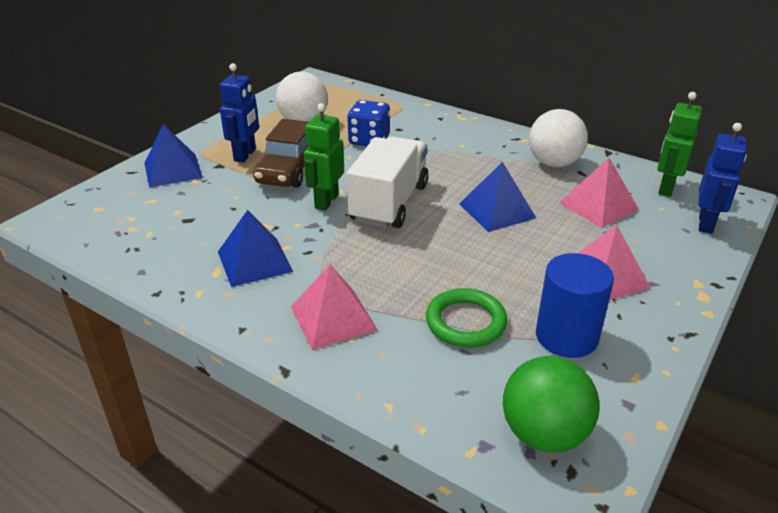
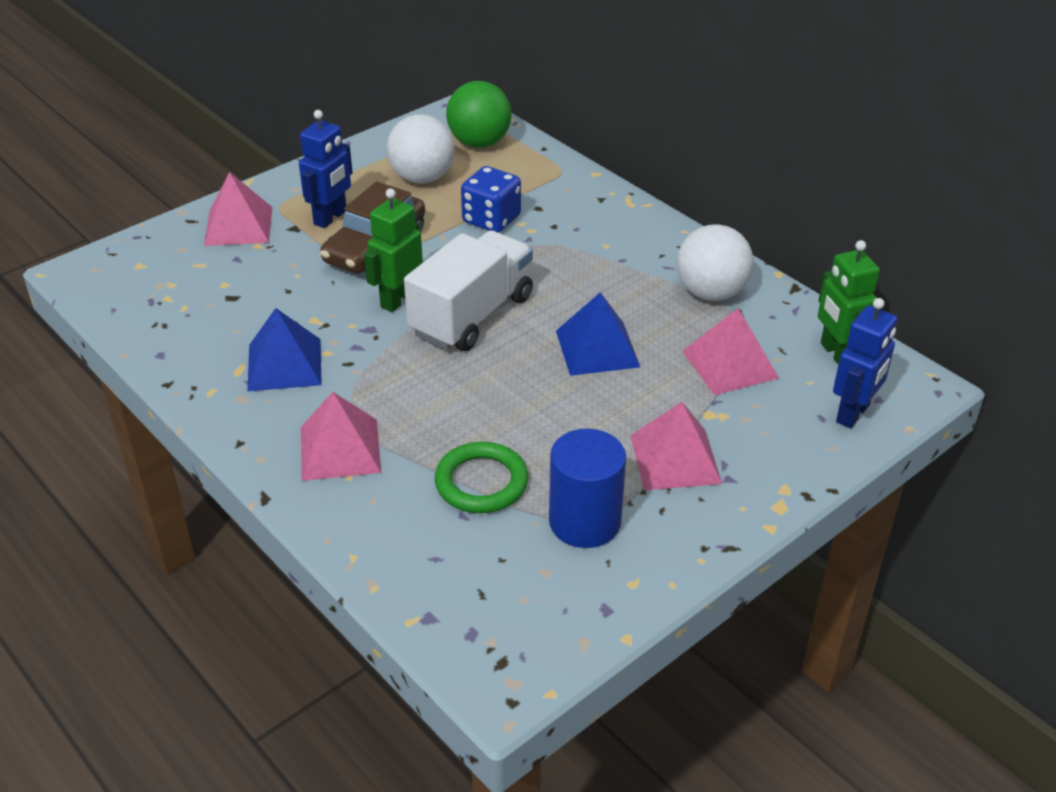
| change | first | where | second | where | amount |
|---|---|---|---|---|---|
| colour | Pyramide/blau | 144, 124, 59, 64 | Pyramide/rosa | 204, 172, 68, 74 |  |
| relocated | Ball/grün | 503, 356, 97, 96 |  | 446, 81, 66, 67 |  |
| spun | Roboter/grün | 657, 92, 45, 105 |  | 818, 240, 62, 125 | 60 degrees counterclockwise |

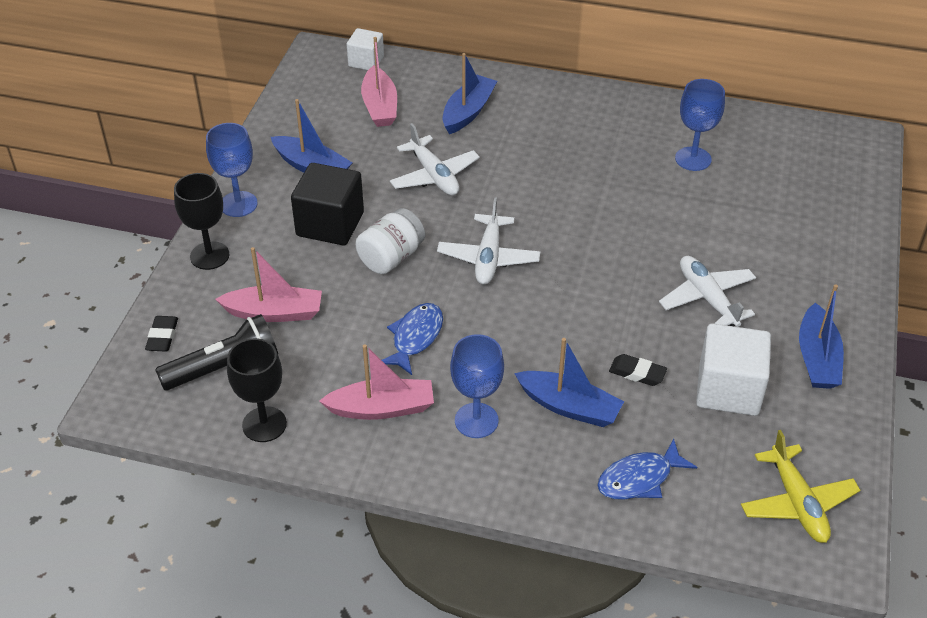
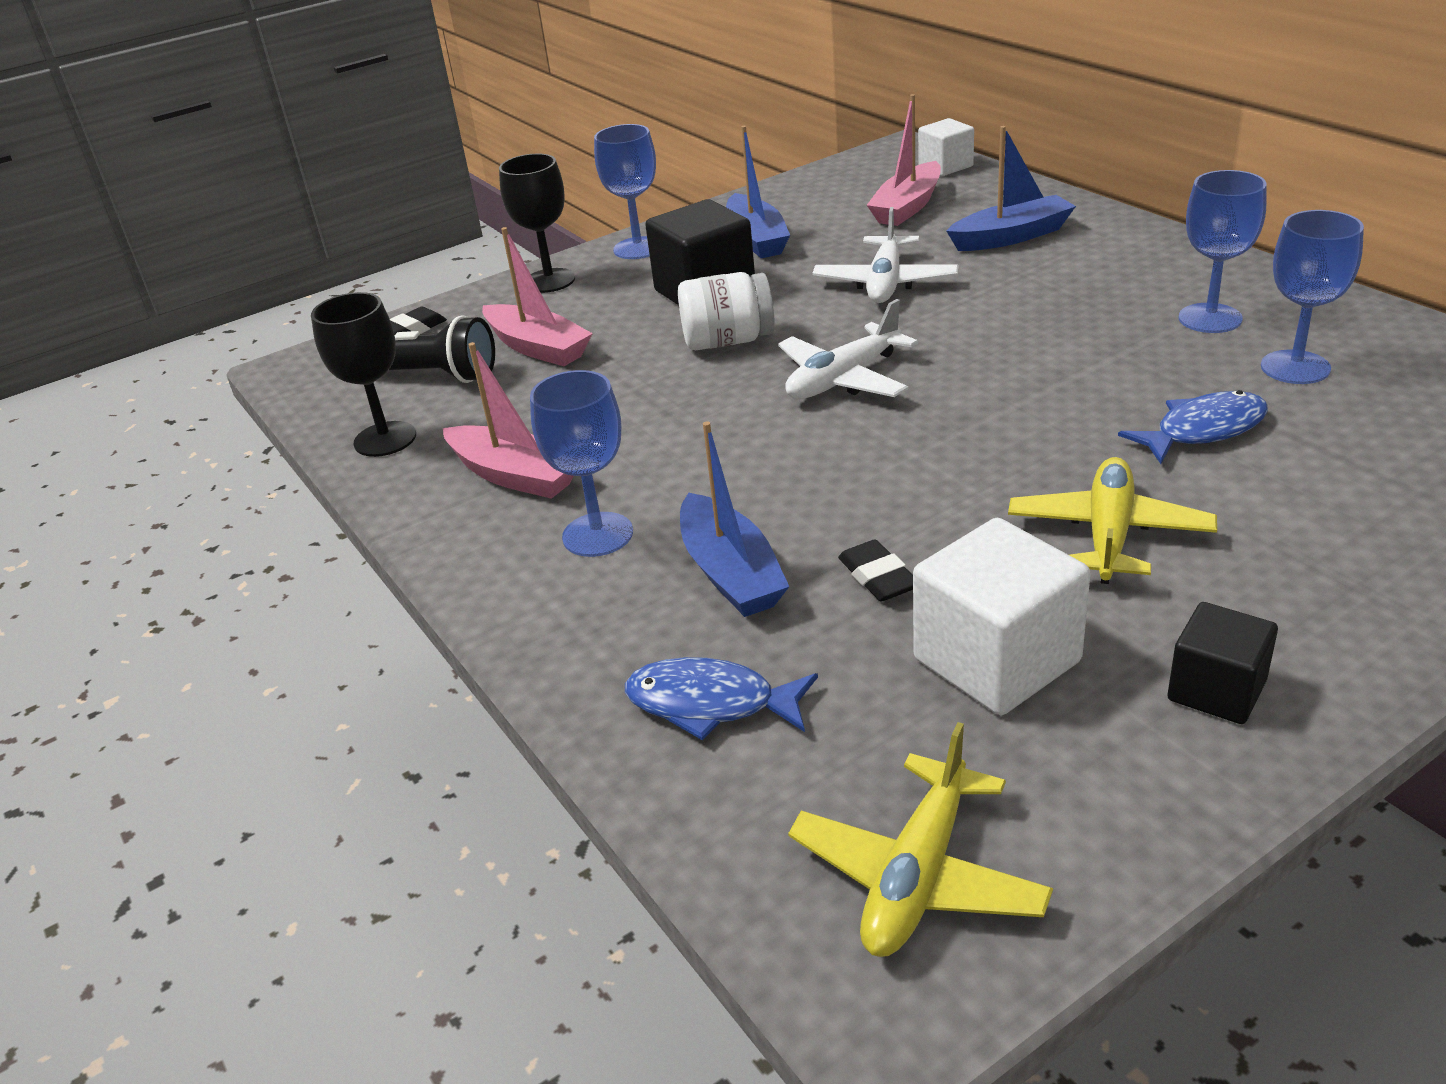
| change | first | where | second | where | amount |
|---|---|---|---|---|---|
| relocated | Fisch/blau | 382, 303, 61, 72 |  | 1118, 390, 150, 74 |  |
| colour | Flugzeug/weiß | 659, 256, 97, 71 | Flugzeug/gelb | 1008, 457, 209, 127 |  |
| exchanged | Boot/blau | 799, 284, 45, 105 | Kubus/schwarz | 1168, 602, 110, 122 |  |
| appeared |  |  | Kelch/blau | 1178, 170, 88, 163 |  |

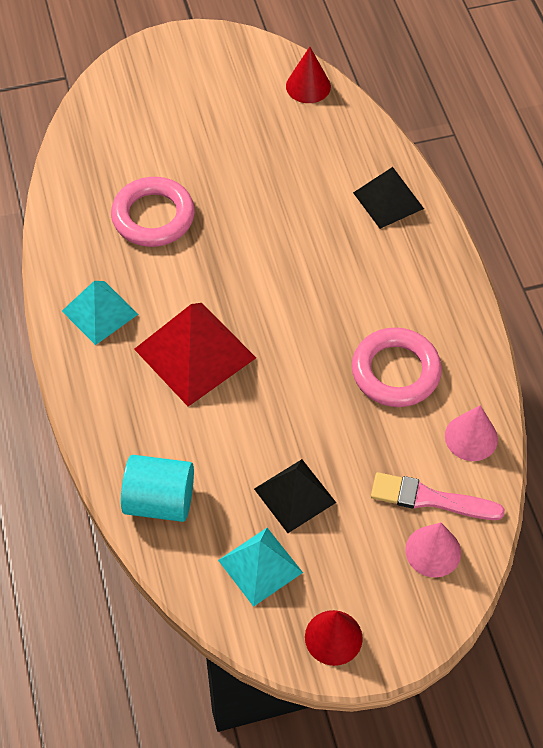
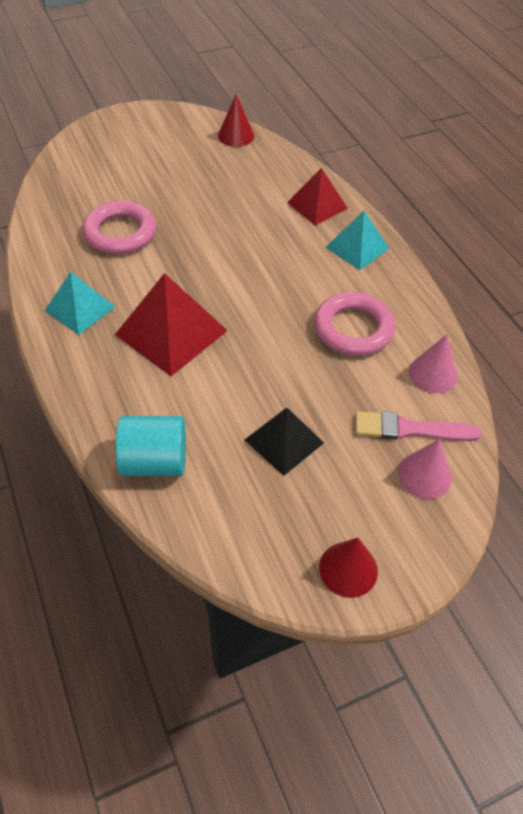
| change | first | where | second | where | amount |
|---|---|---|---|---|---|
| relocated | Pyramide/türkis | 218, 528, 85, 79 |  | 326, 211, 64, 59 |  |
| colour | Pyramide/schwarz | 353, 167, 71, 62 | Pyramide/rot | 287, 168, 61, 57 |  |

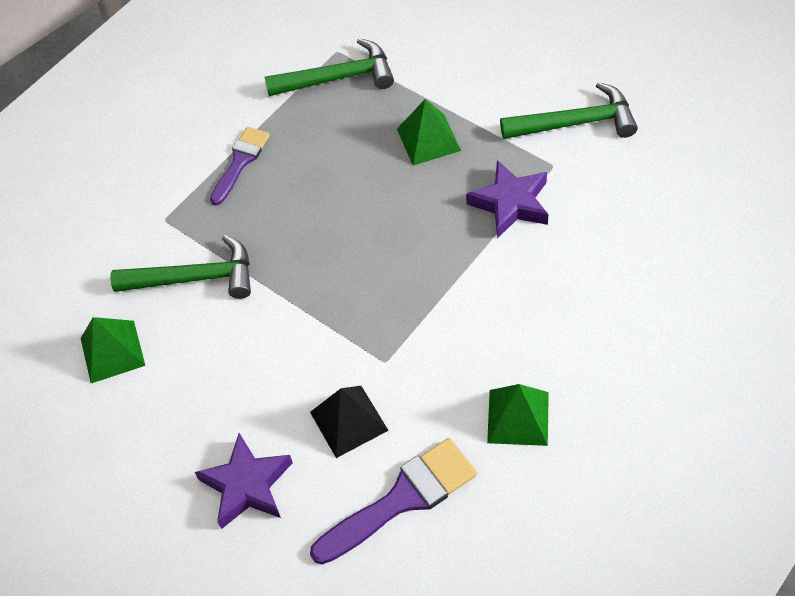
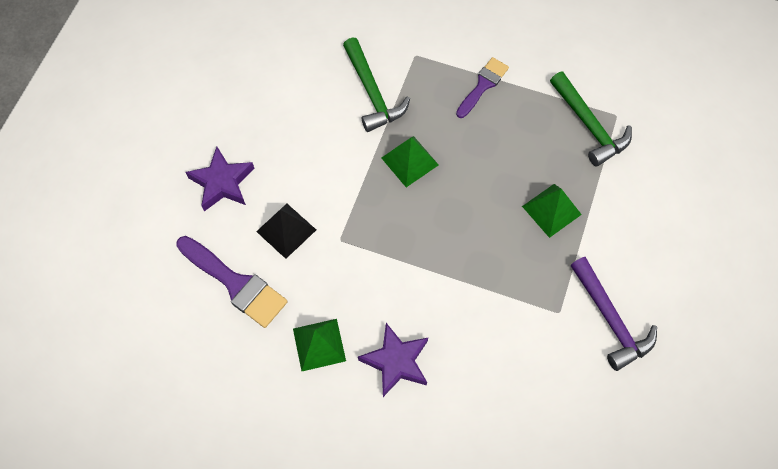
| change | first | where | second | where | amount |
|---|---|---|---|---|---|
| relocated | Pyramide/grün | 81, 317, 64, 66 |  | 382, 136, 57, 51 |  |
| spun | Pinsel/lila | 210, 127, 60, 78 |  | 456, 57, 53, 61 | 60 degrees counterclockwise |
| relocated | Stern/lila | 466, 160, 82, 79 |  | 358, 323, 70, 74 |  |
| colour | Hammer/grün | 500, 82, 138, 57 | Hammer/lila | 571, 257, 86, 114 |  |

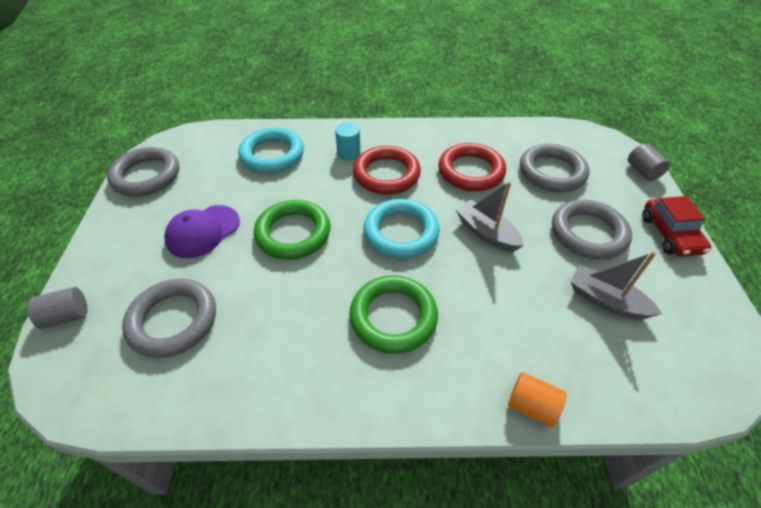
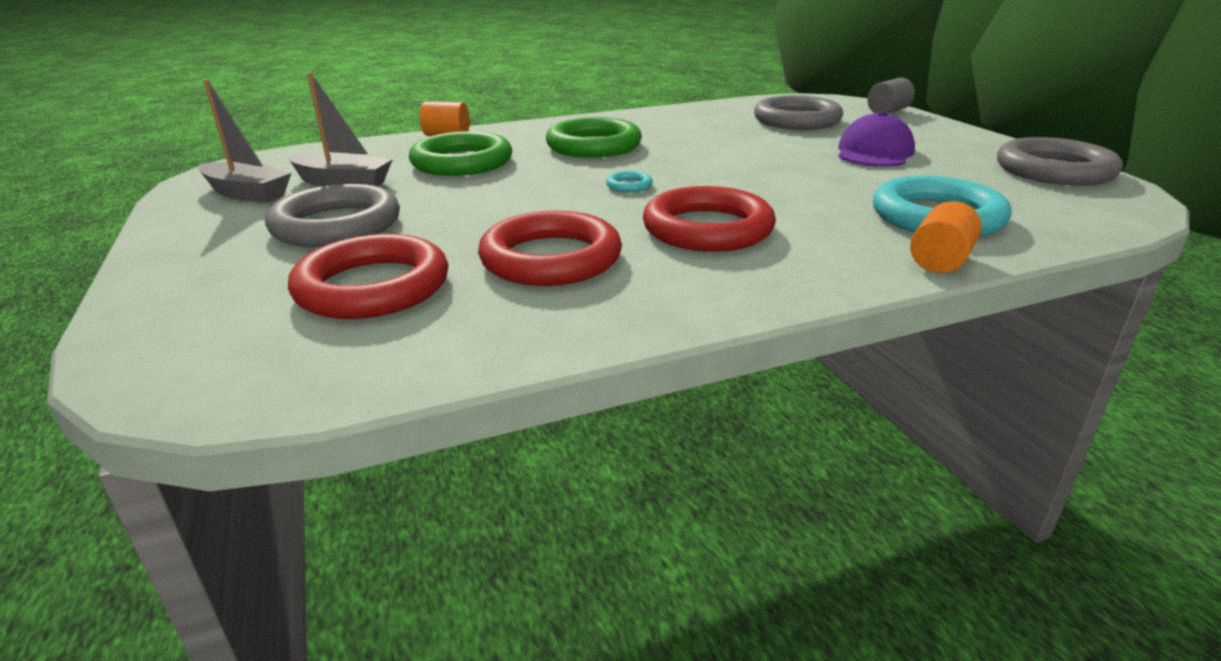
| change | first | where | second | where | amount |
|---|---|---|---|---|---|
| relocated | Ring/grün | 254, 200, 76, 60 |  | 409, 131, 103, 45 |  |
| missing | Vollzylinder/türkis | 335, 123, 26, 37 |  |  |  |
| size | Ring/türkis | 363, 199, 77, 60 |  | 606, 171, 47, 21 | x0.42 |
| relocated | Boot/grau | 456, 181, 68, 71 |  | 198, 79, 93, 124 |  |
| colour | Ring/grau | 520, 144, 69, 48 | Ring/rot | 288, 234, 160, 85 |  |
| missing | Vollzylinder/grau | 628, 143, 42, 38 |  |  |  |
| missing | Auto/rot | 642, 196, 69, 61 |  |  |  |
| appeared |  |  | Vollzylinder/orange | 910, 201, 72, 72 |  |

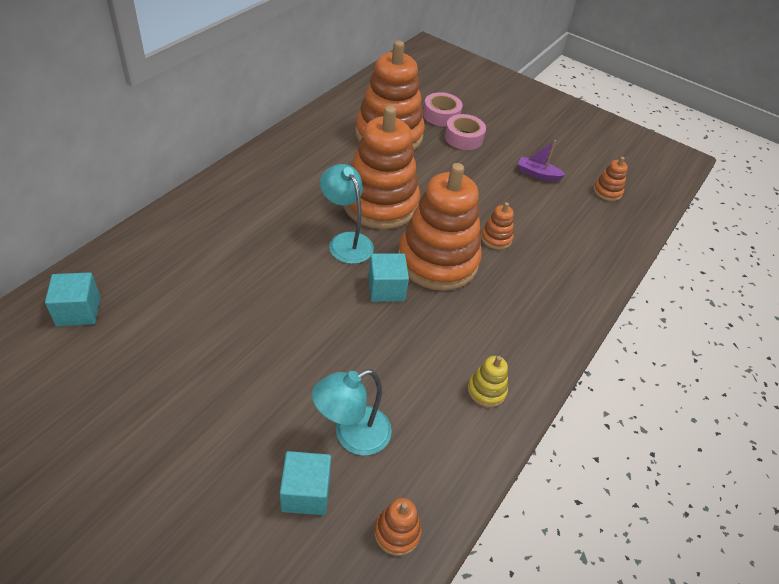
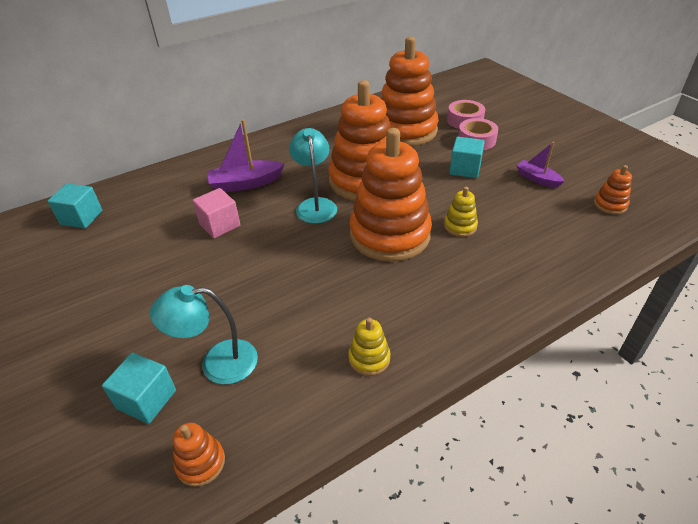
| change | first | where | second | where | amount |
|---|---|---|---|---|---|
| relocated | Kubus/türkis | 368, 253, 41, 49 |  | 449, 137, 36, 41 |  |
| colour | Stapelspielzeug/orange | 481, 202, 33, 48 | Stapelspielzeug/gelb | 444, 187, 34, 50 |  |
| appeared |  |  | Kubus/rosa | 193, 188, 47, 50 |  |
| appeared |  |  | Boot/lila | 207, 119, 77, 73 |  |

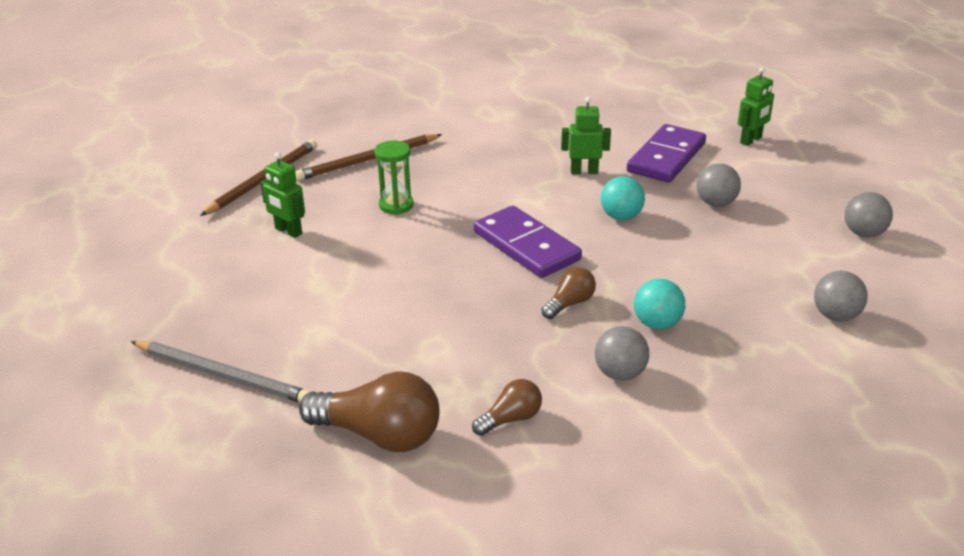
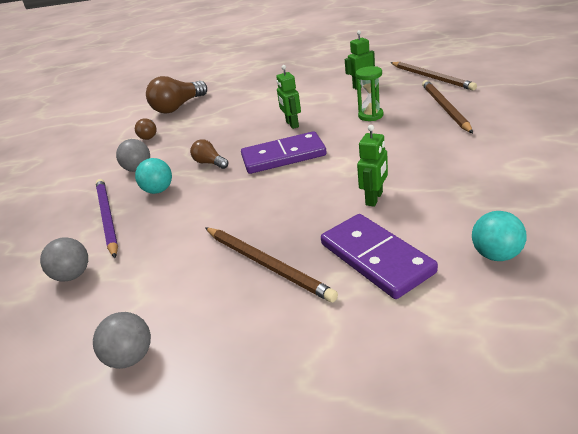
| change | first | where | second | where | amount |
|---|---|---|---|---|---|
| missing | Bleistift/grau | 131, 341, 179, 61 |  |  |  |
| spun | Glühbirne/braun | 541, 267, 55, 52 |  | 190, 139, 39, 30 | 150 degrees clockwise |
| relocated | Ball/türkis | 601, 176, 44, 44 |  | 472, 211, 54, 50 |  |
| exchanged | Ball/grau | 697, 163, 44, 44 | Bleistift/braun | 205, 228, 133, 74 |  |
| relocated | Roboter/grün | 738, 67, 36, 79 |  | 276, 65, 25, 64 |  |
| appeared |  |  | Bleistift/lila | 96, 179, 22, 79 |  |

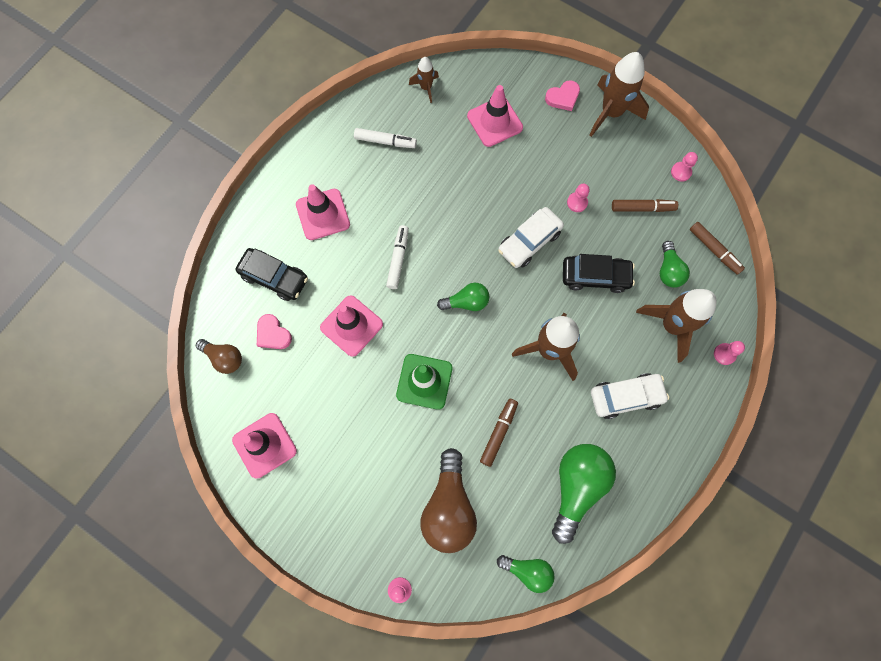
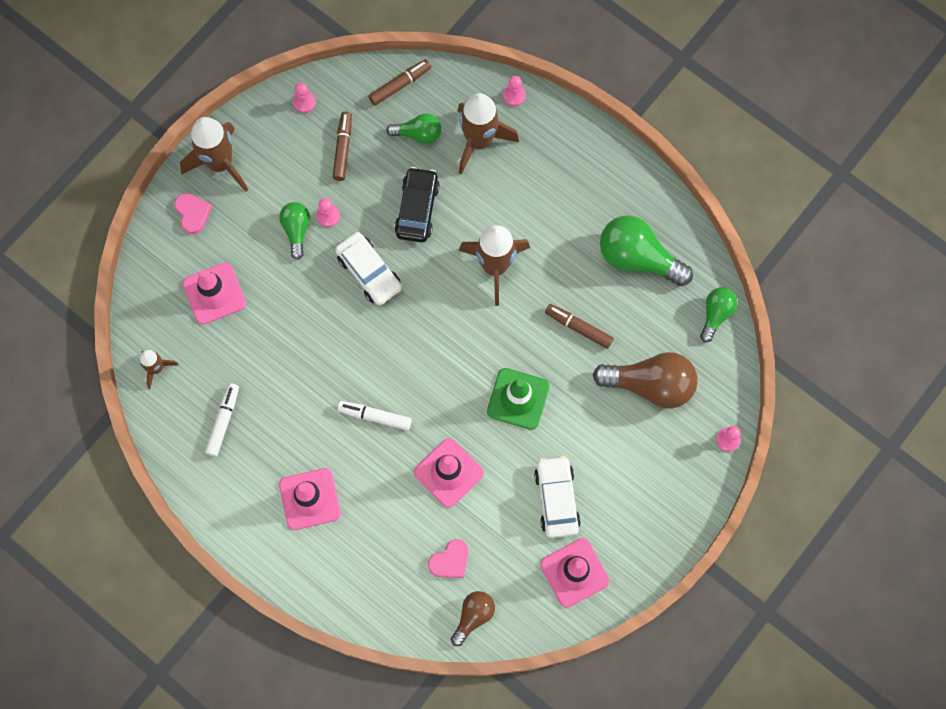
| change | first | where | second | where | amount |
|---|---|---|---|---|---|
| missing | Auto/schwarz | 236, 248, 72, 53 |  |  |  |
| relocated | Glühbirne/grün | 437, 283, 52, 28 |  | 279, 202, 31, 58 |  |
| relocated | Auto/weiß | 591, 373, 78, 46 |  | 534, 456, 47, 82 |  |

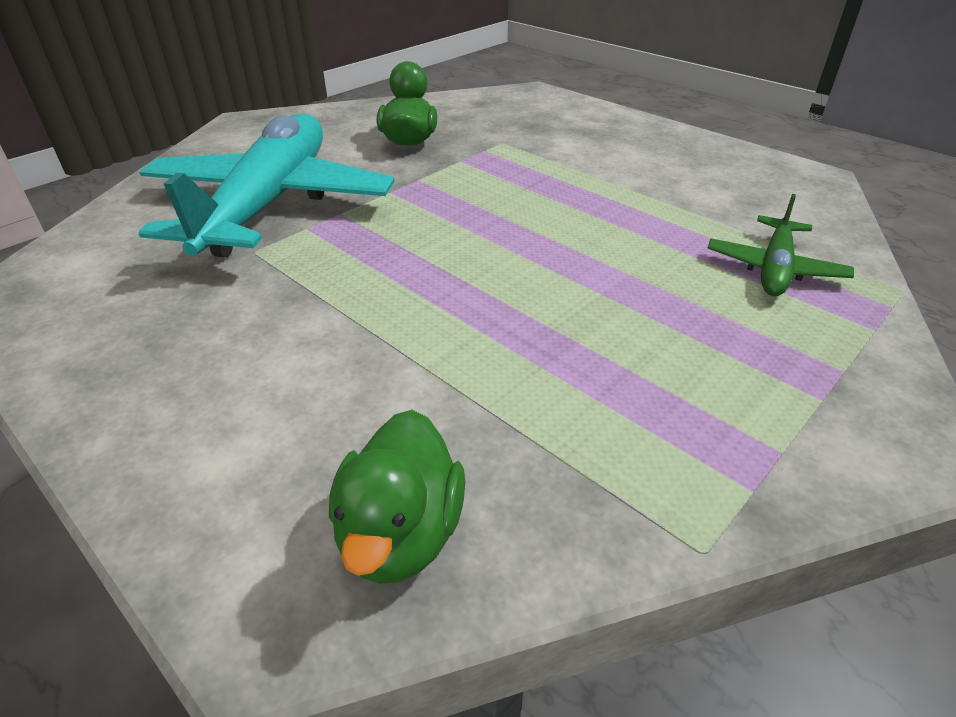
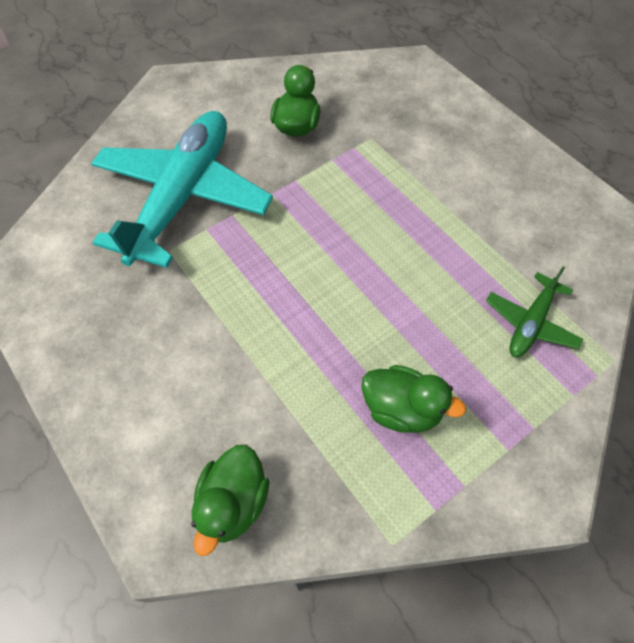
| change | first | where | second | where | amount |
|---|---|---|---|---|---|
| appeared |  |  | Ente/grün | 361, 365, 105, 68 |  |

